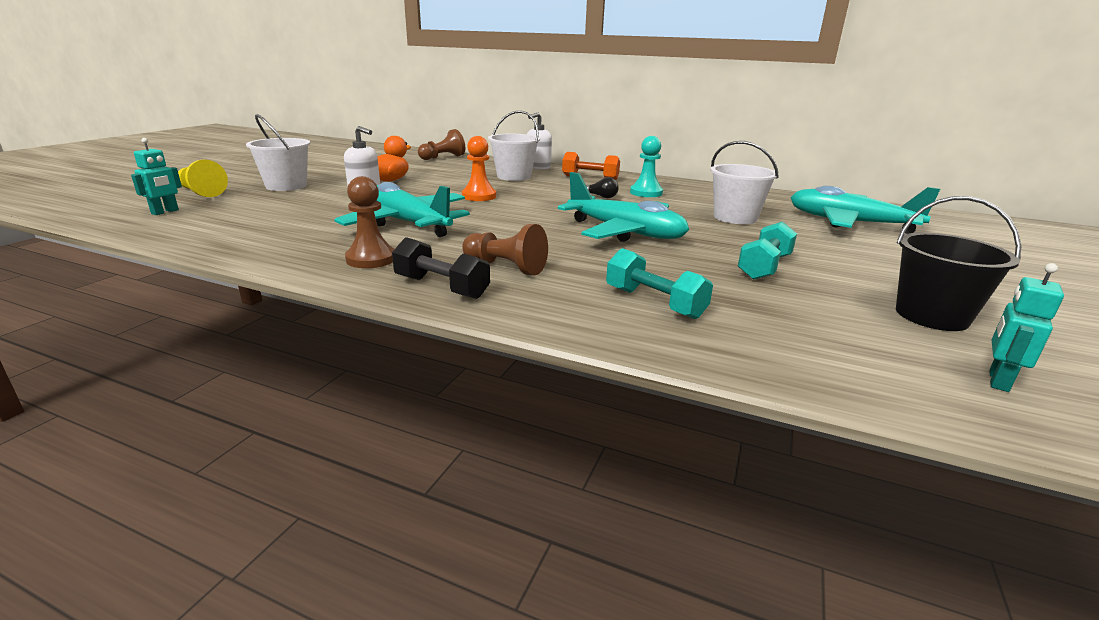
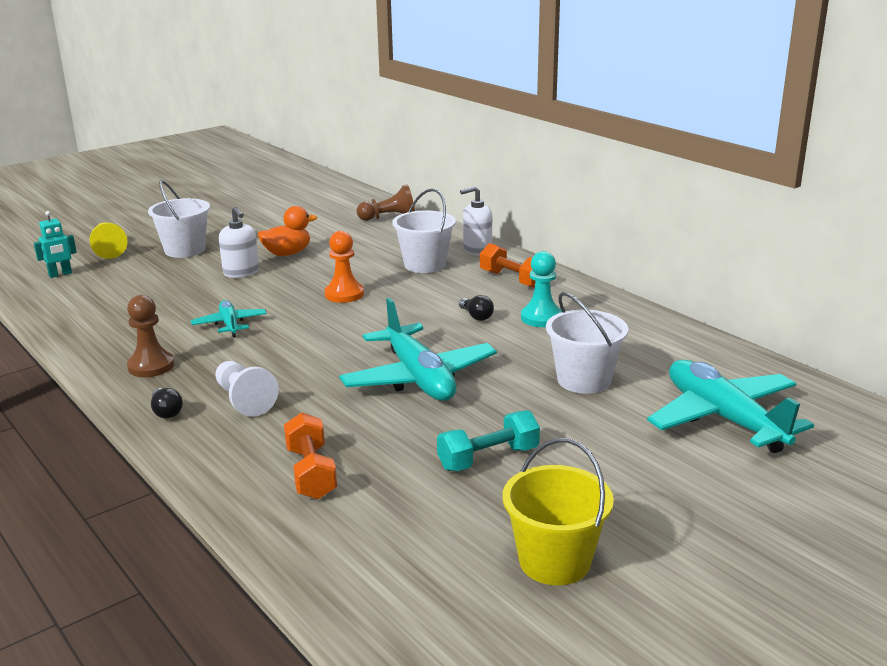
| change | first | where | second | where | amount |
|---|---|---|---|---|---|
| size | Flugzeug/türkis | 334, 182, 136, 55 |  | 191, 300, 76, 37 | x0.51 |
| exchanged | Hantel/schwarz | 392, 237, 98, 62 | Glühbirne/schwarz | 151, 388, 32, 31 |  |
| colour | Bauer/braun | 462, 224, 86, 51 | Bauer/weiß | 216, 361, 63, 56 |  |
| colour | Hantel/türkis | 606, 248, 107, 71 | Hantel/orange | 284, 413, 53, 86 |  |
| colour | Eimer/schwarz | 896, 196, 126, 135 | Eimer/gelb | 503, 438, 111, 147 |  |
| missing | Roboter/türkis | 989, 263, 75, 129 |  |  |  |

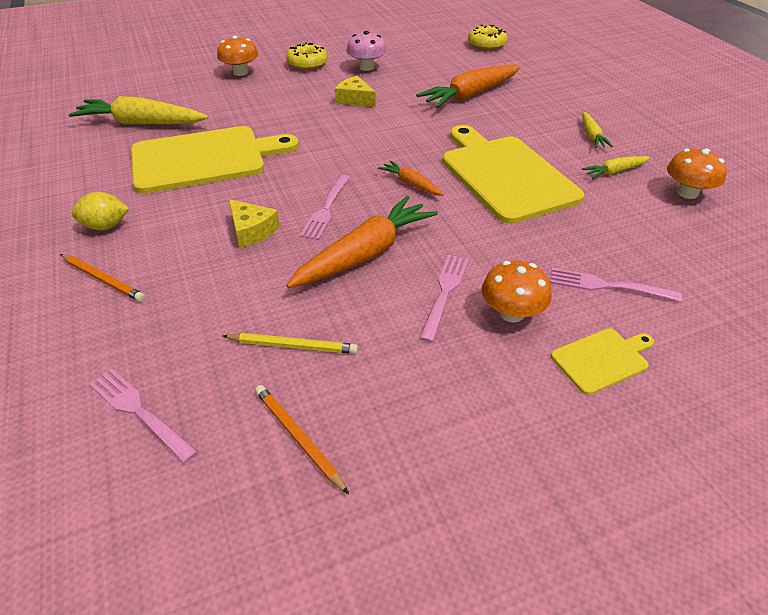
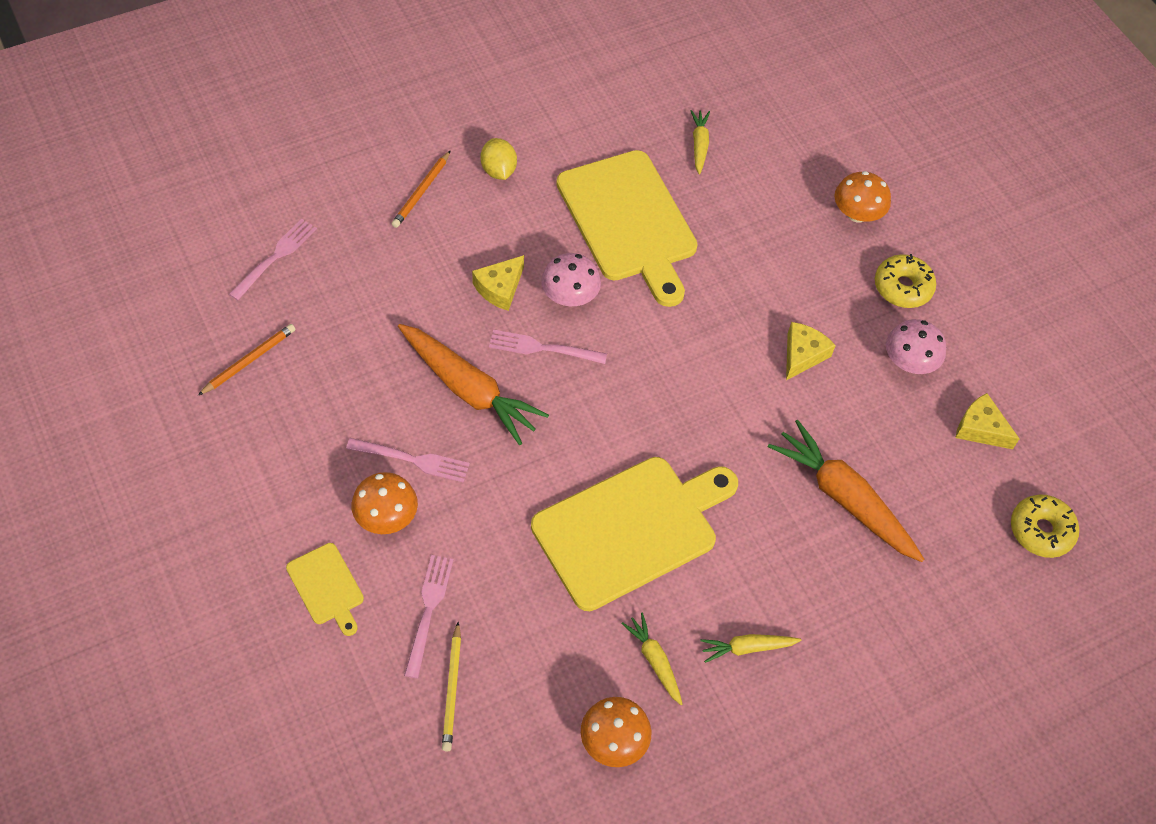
| change | first | where | second | where | amount |
|---|---|---|---|---|---|
| size | Karotte/gelb | 69, 96, 140, 28 |  | 690, 110, 20, 64 | x0.50 |
| relocated | Bleistift/gelb | 223, 333, 135, 21 |  | 442, 622, 19, 130 |  |
| missing | Karotte/orange | 378, 160, 66, 36 |  |  |  |
| appeared |  |  | Pilz/rosa | 541, 253, 60, 53 |  |
| appeared |  |  | Käse/gelb | 955, 393, 65, 56 |  |

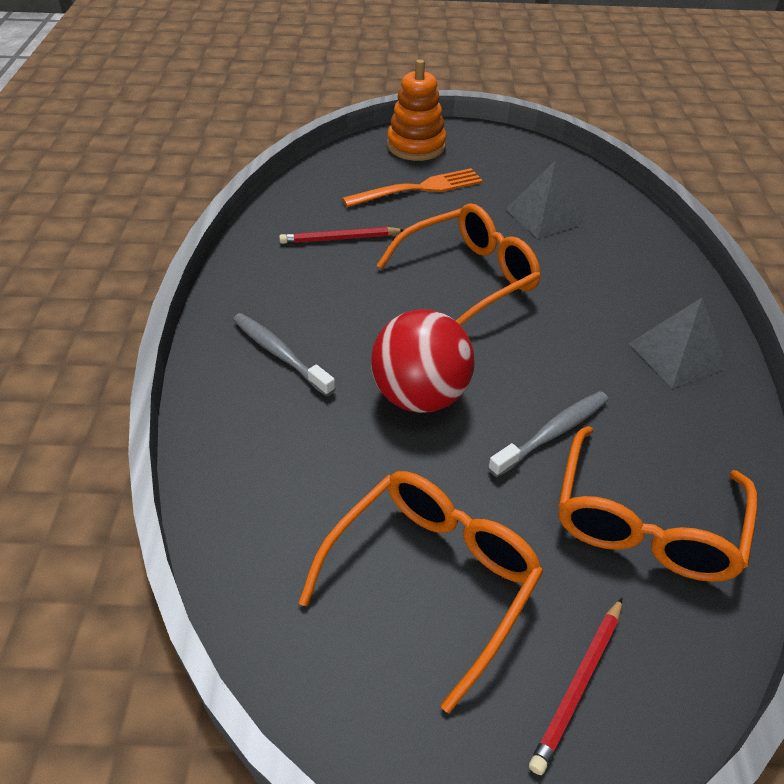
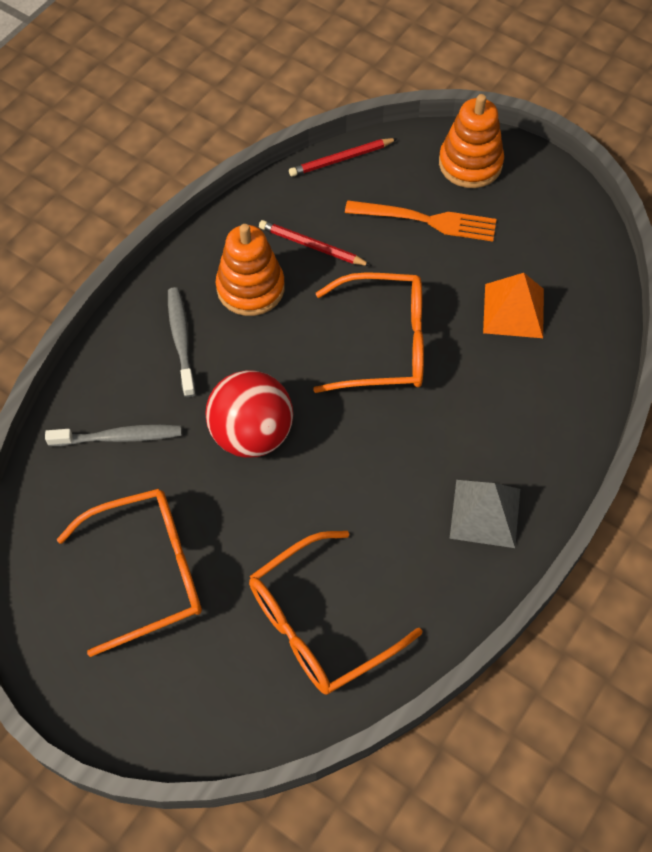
| change | first | where | second | where | amount |
|---|---|---|---|---|---|
| relocated | Zahnbürste/grau | 488, 391, 121, 86 |  | 45, 425, 136, 21 |  |
| colour | Pyramide/grau | 506, 160, 78, 79 | Pyramide/orange | 483, 273, 61, 65 |  |
| relocated | Bleistift/rot | 529, 597, 94, 178 |  | 289, 138, 109, 39 |  |
| appeared |  |  | Stapelspielzeug/orange | 216, 224, 69, 92 |  |

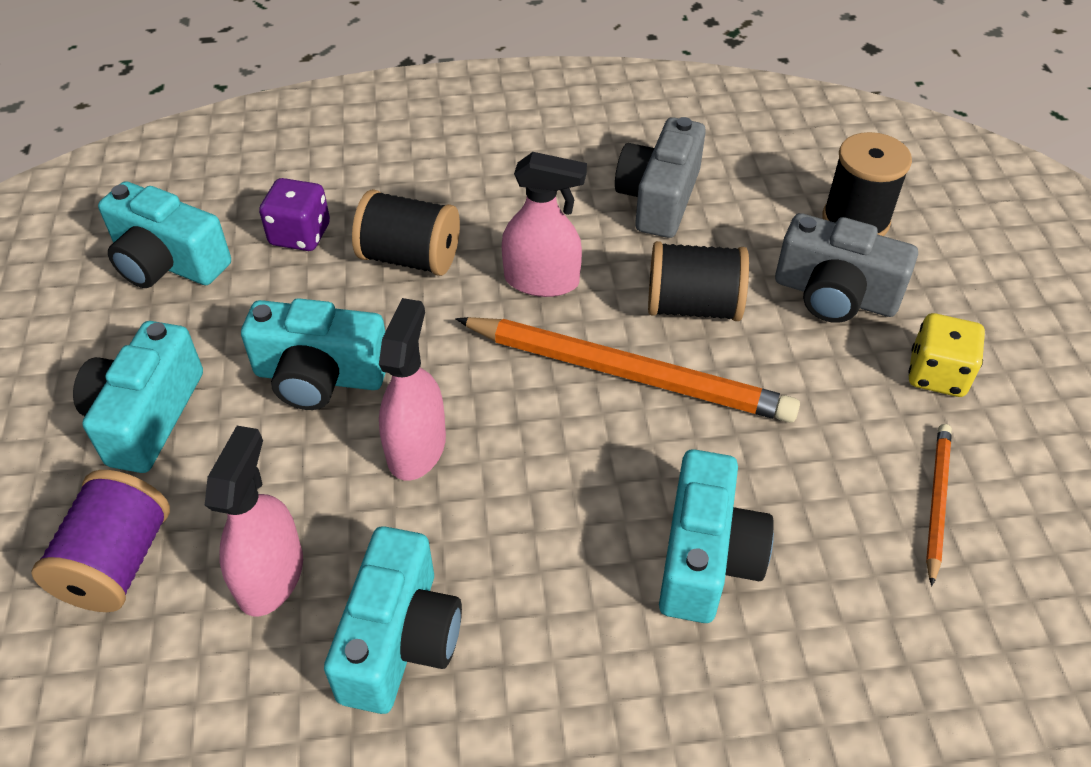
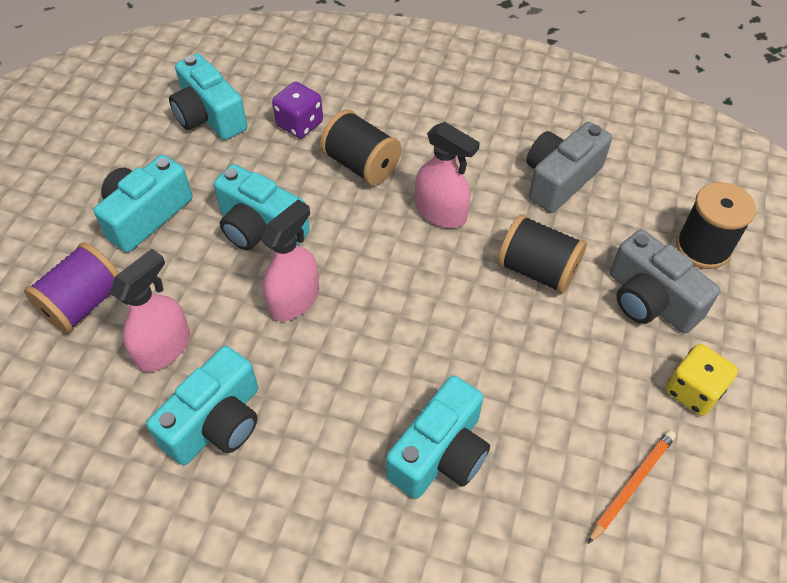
| change | first | where | second | where | amount |
|---|---|---|---|---|---|
| missing | Bleistift/orange | 455, 317, 345, 106 |  |  |  |

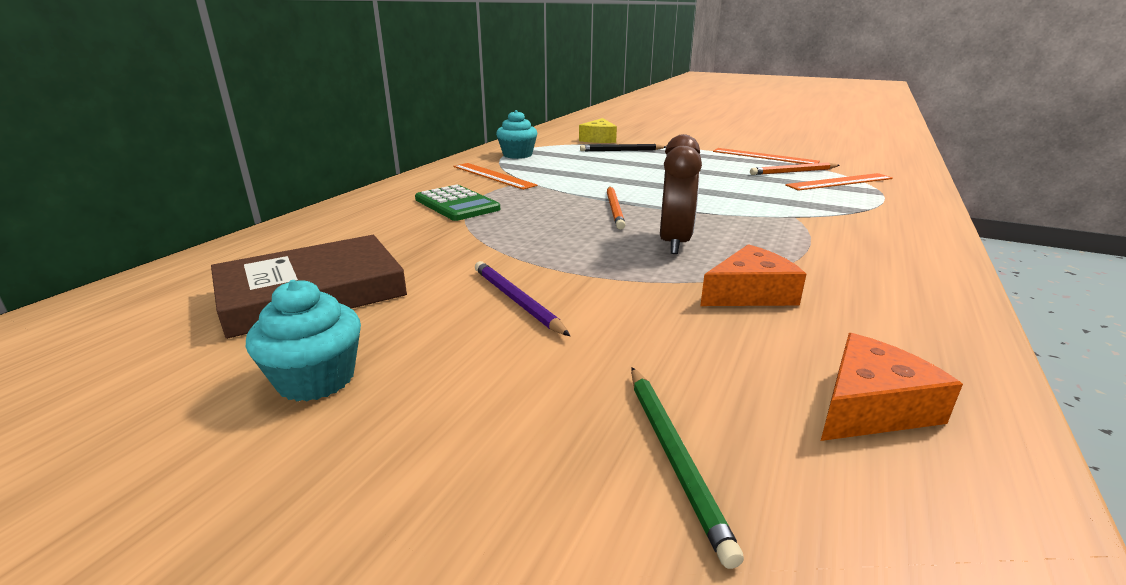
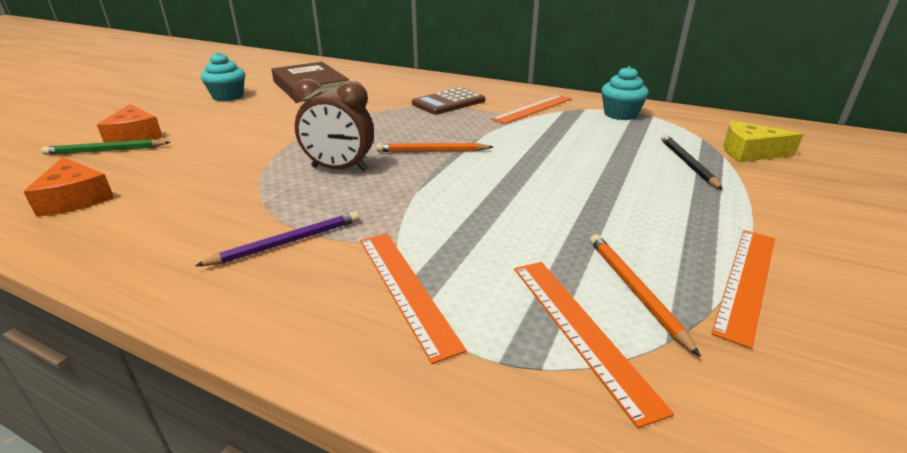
| change | first | where | second | where | amount |
|---|---|---|---|---|---|
| colour | Taschenrechner/grün | 415, 185, 85, 36 | Taschenrechner/braun | 412, 88, 73, 27 |  |
| relocated | Bleistift/lila | 475, 261, 95, 75 |  | 195, 211, 165, 55 |  |
| relocated | Käse/orange | 700, 244, 106, 62 |  | 97, 104, 66, 39 |  |
| appeared |  |  | Lineal/orange | 360, 233, 106, 131 |  |

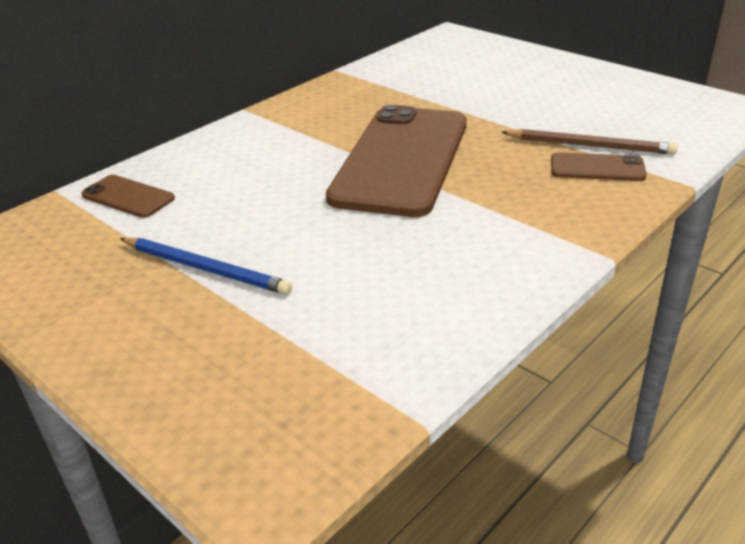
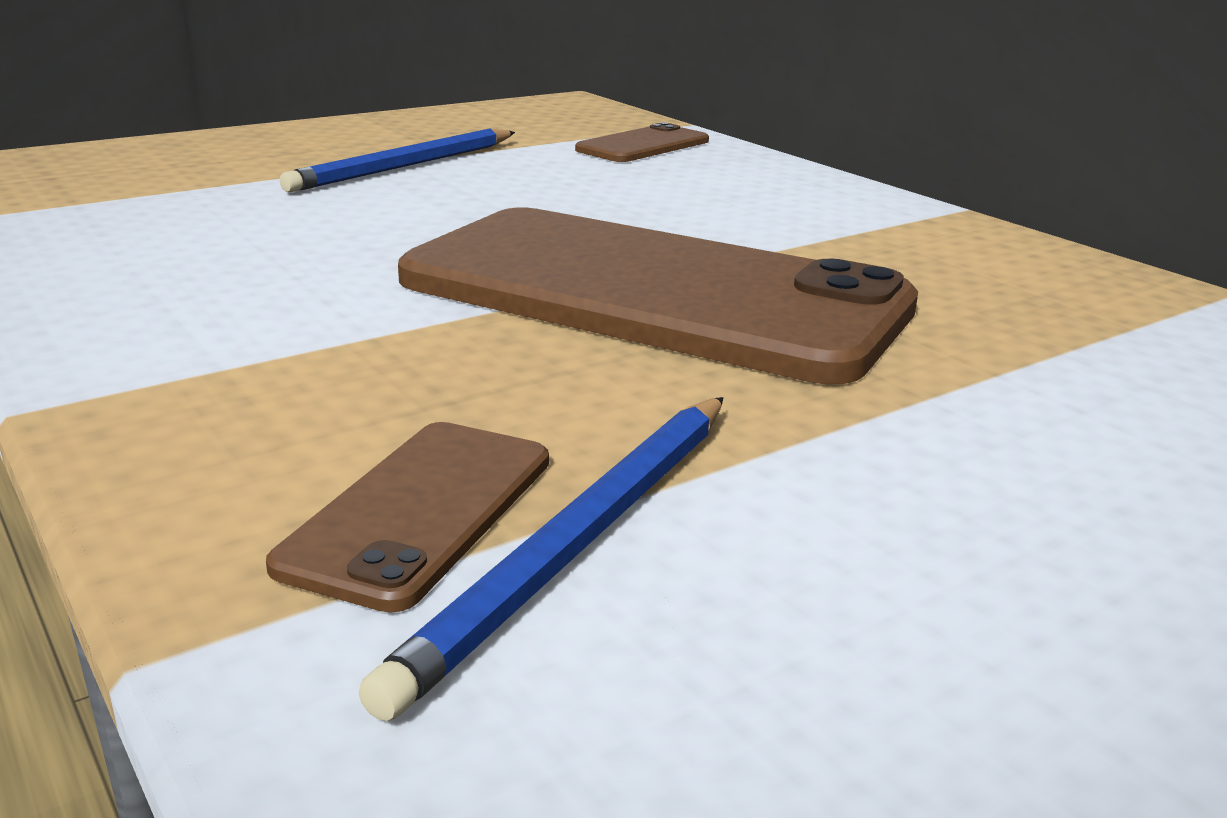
| change | first | where | second | where | amount |
|---|---|---|---|---|---|
| colour | Bleistift/braun | 501, 129, 177, 26 | Bleistift/blau | 359, 397, 364, 324 |  |

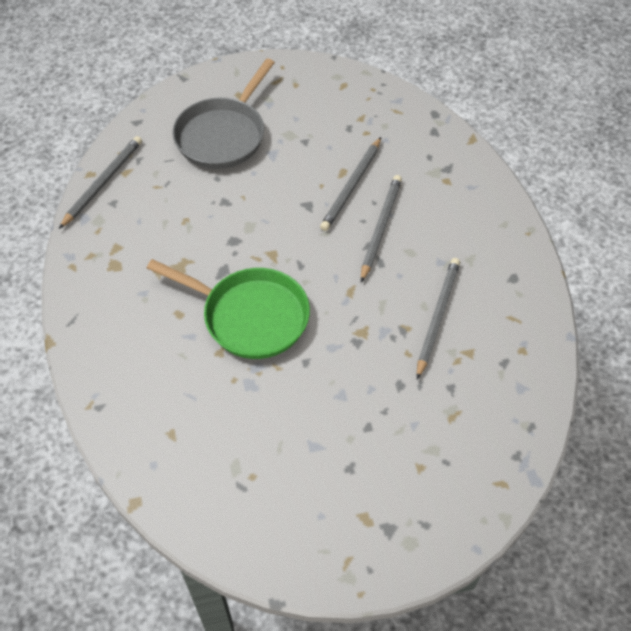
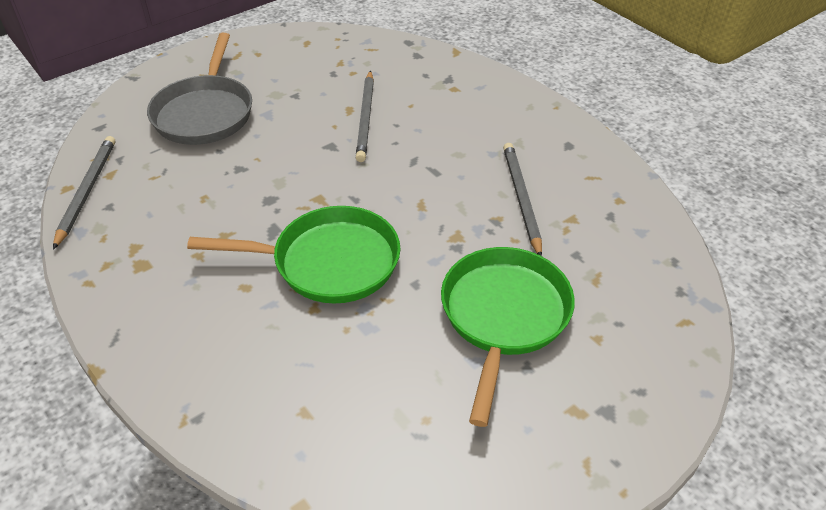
| change | first | where | second | where | amount |
|---|---|---|---|---|---|
| missing | Bleistift/grau | 361, 175, 41, 107 |  |  |  |
| appeared |  |  | Pfanne/grün | 441, 247, 134, 180 |  |

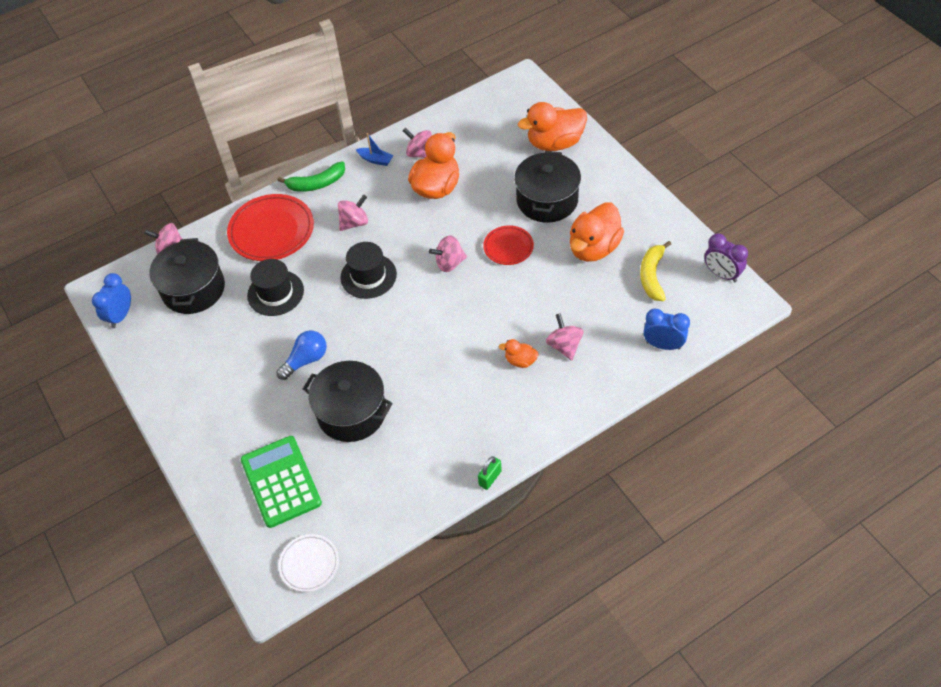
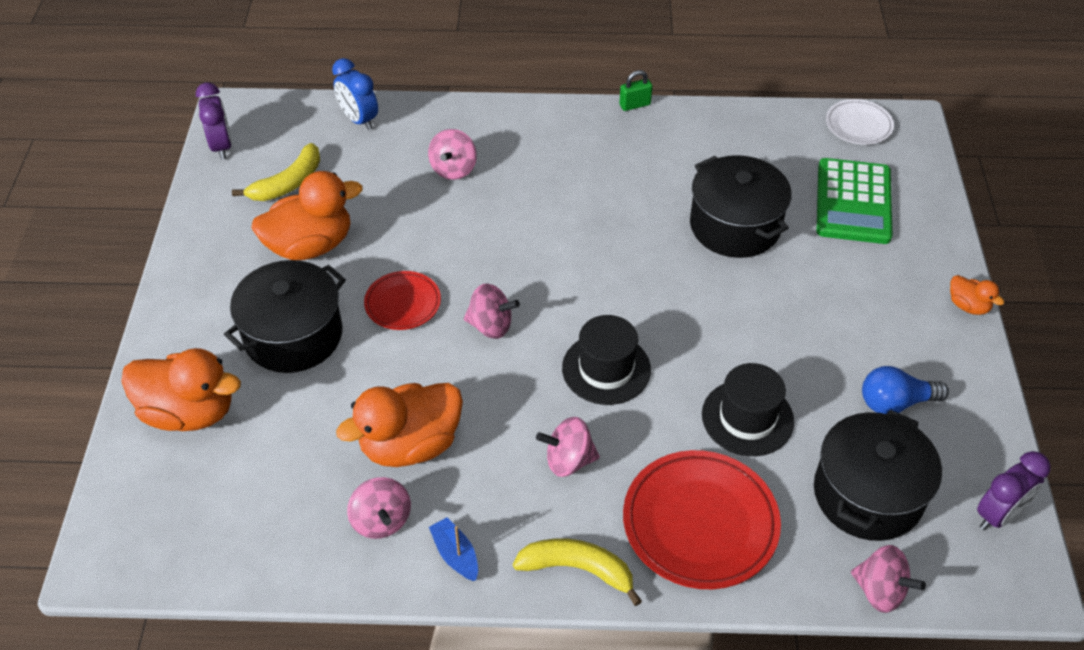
| change | first | where | second | where | amount |
|---|---|---|---|---|---|
| colour | Wecker/blau | 92, 273, 39, 55 | Wecker/lila | 977, 451, 73, 79 |  |
| relocated | Glühbirne/blau | 276, 330, 51, 50 |  | 862, 366, 87, 48 |  |
| colour | Banane/grün | 277, 161, 68, 31 | Banane/gelb | 513, 539, 129, 67 |  |
| relocated | Ente/orange | 499, 339, 40, 29 |  | 950, 275, 54, 40 |  |

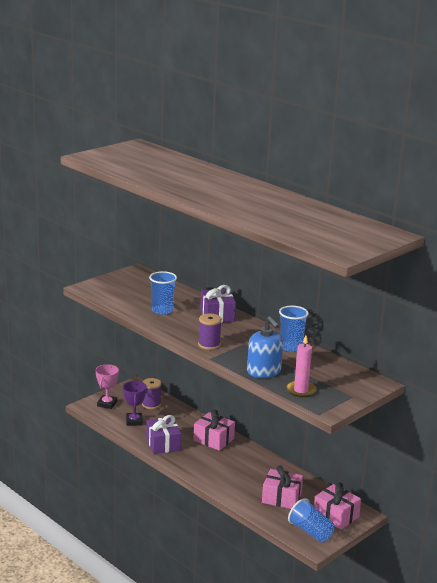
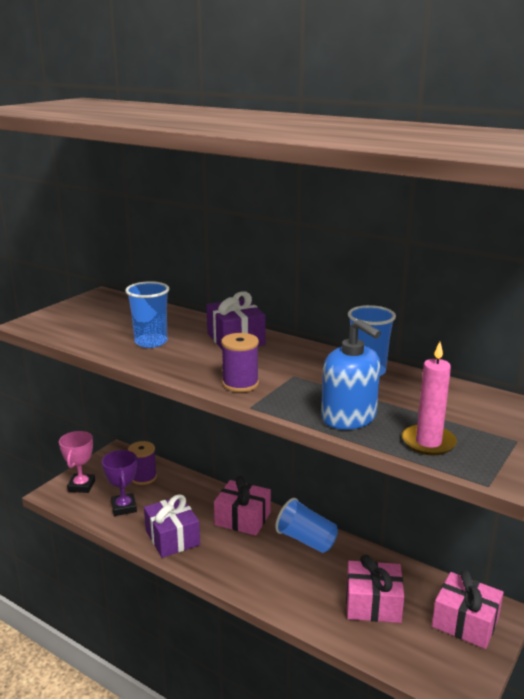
| change | first | where | second | where | amount |
|---|---|---|---|---|---|
| relocated | Becher/blau | 288, 498, 46, 44 |  | 275, 498, 63, 55 |  |

